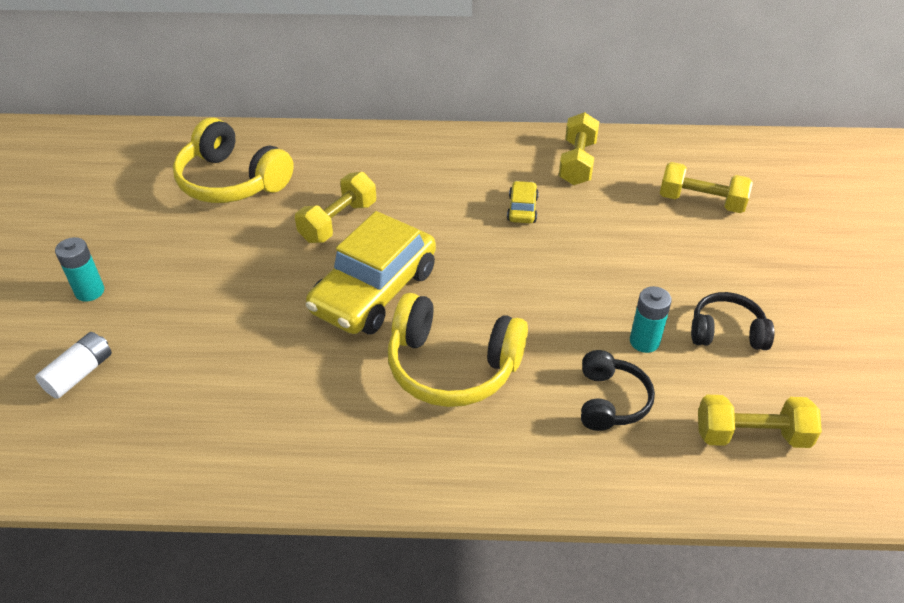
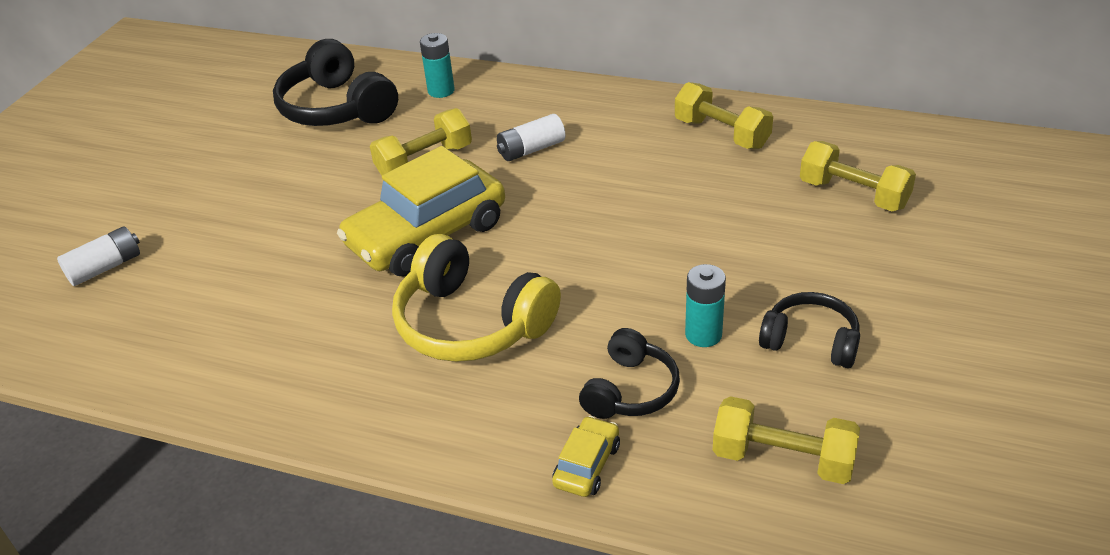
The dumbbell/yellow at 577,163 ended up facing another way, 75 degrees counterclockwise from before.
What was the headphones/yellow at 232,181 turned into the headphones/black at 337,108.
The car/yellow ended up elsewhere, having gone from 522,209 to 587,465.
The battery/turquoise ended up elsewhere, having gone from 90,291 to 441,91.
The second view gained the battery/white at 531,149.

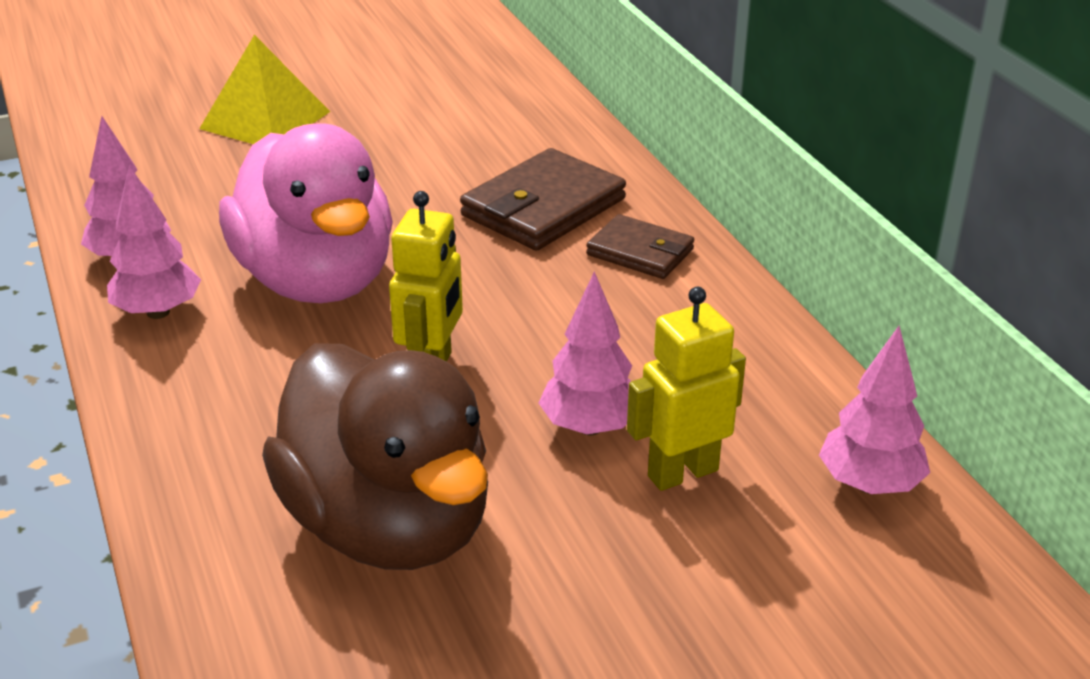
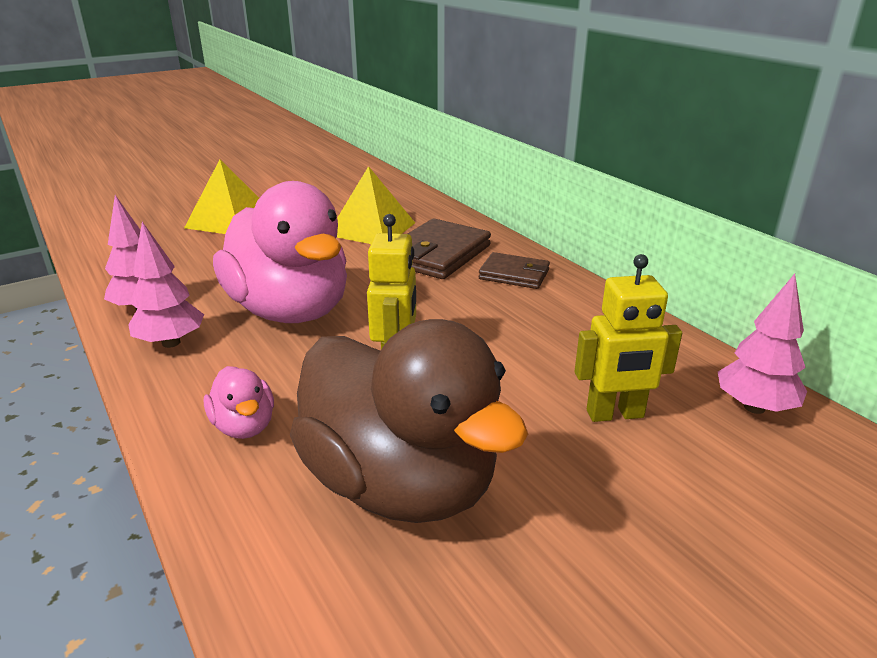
The second view lost the tree/pink at 590,427.
The robot/yellow at 682,473 ended up facing another way, 150 degrees counterclockwise from before.
The second view gained the pyramid/yellow at 371,229.
The second view gained the duck/pink at 244,426.

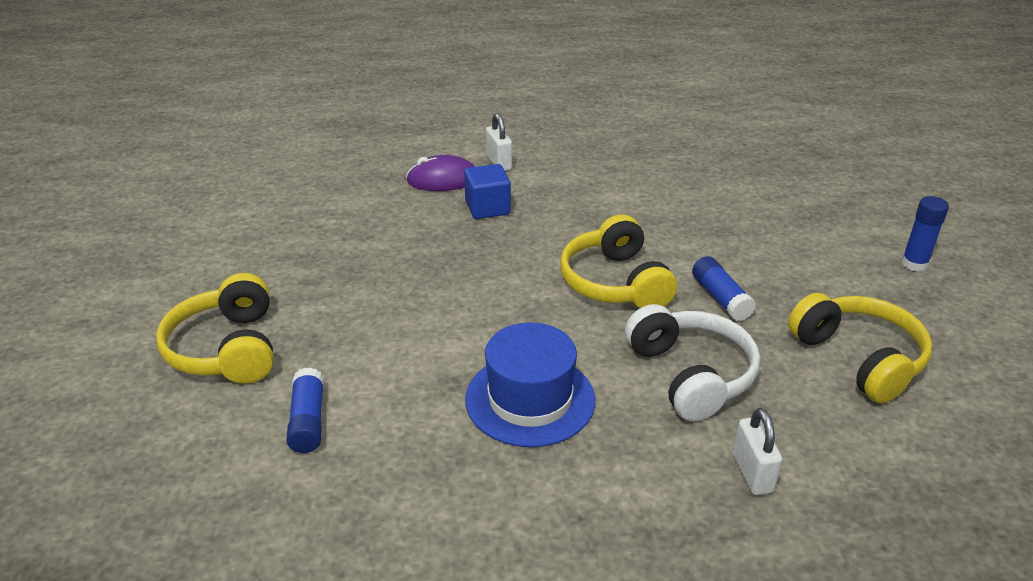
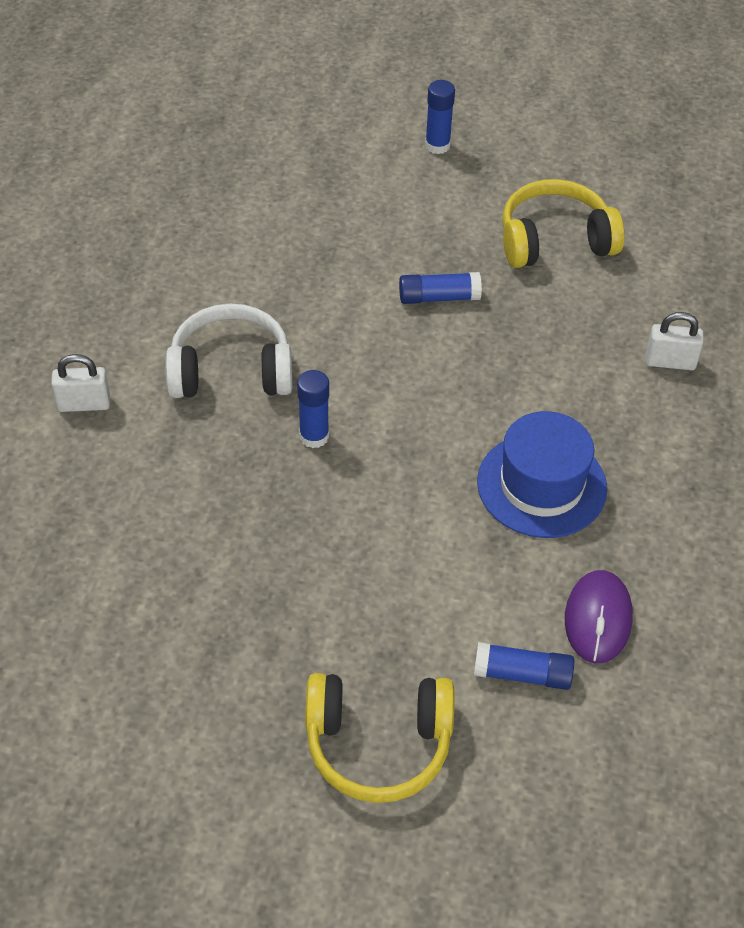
The mouse/purple ended up elsewhere, having gone from 442,179 to 598,619.
The second view lost the cube/blue at 487,208.
The second view lost the headphones/yellow at 615,282.
The headphones/white ended up elsewhere, having gone from 691,375 to 231,370.
The second view gained the glue stick/blue at 314,436.

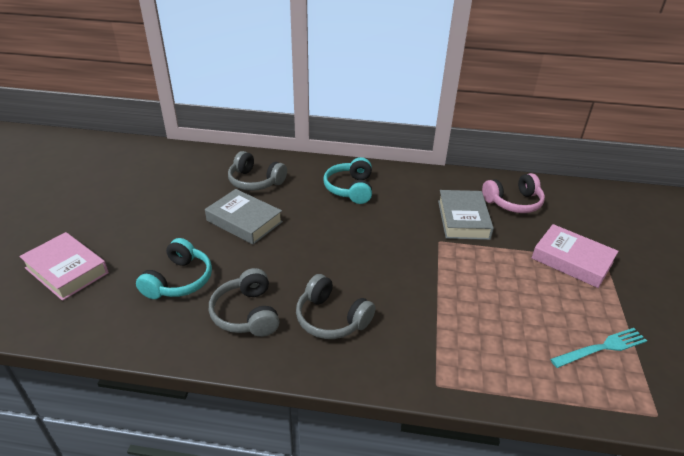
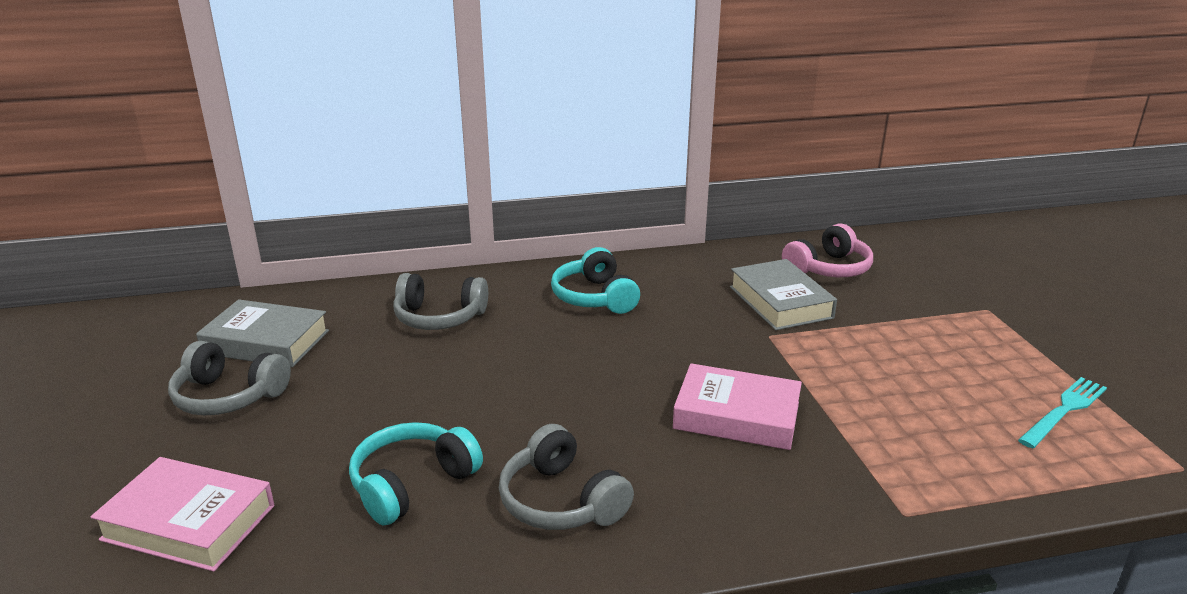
The book/grey ended up elsewhere, having gone from 244,221 to 266,342.
The book/pink ended up elsewhere, having gone from 572,260 to 736,416.
The headphones/turquoise at 179,280 ended up facing another way, 135 degrees counterclockwise from before.
The headphones/grey ended up elsewhere, having gone from 331,318 to 229,396.

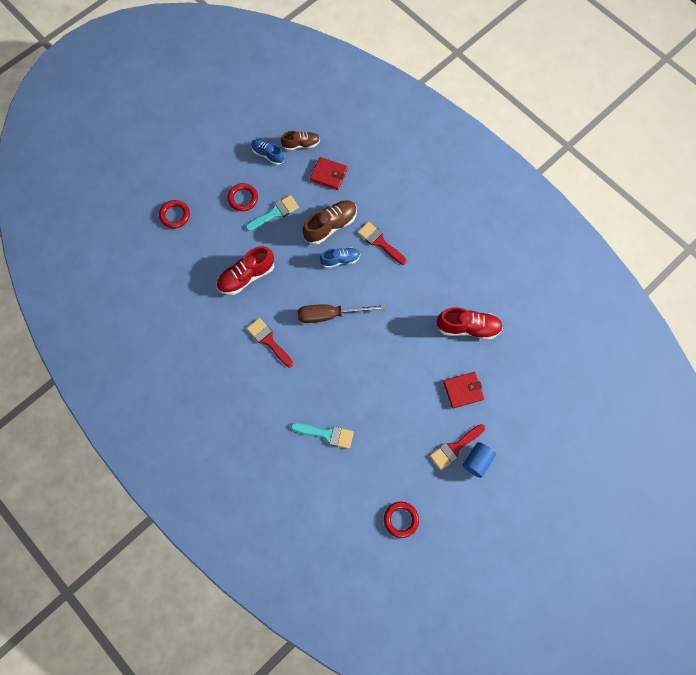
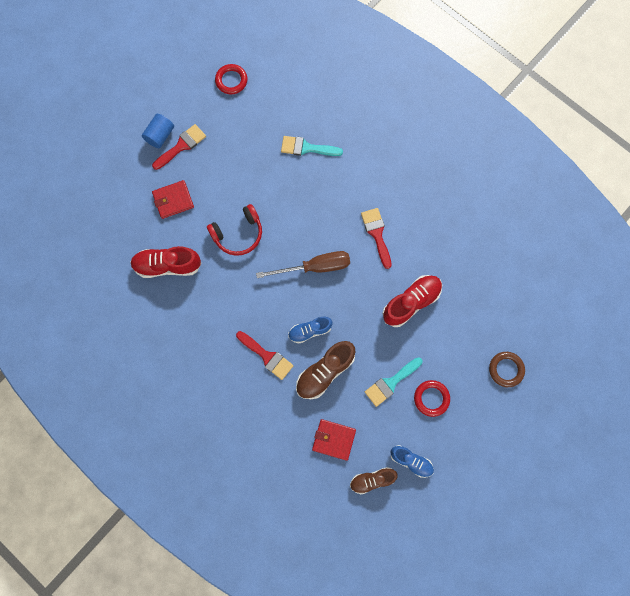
What was the ring/red at 175,215 turned into the ring/brown at 506,369.
The brush/red at 268,341 ended up facing another way, 150 degrees counterclockwise from before.
The second view gained the headphones/red at 238,234.

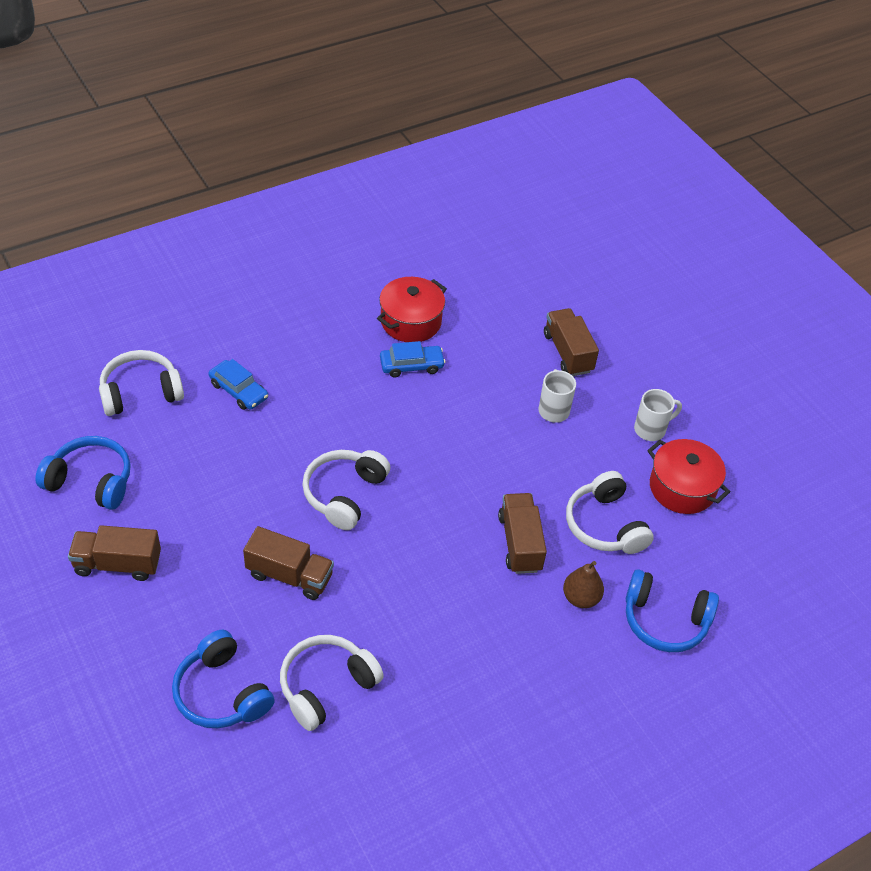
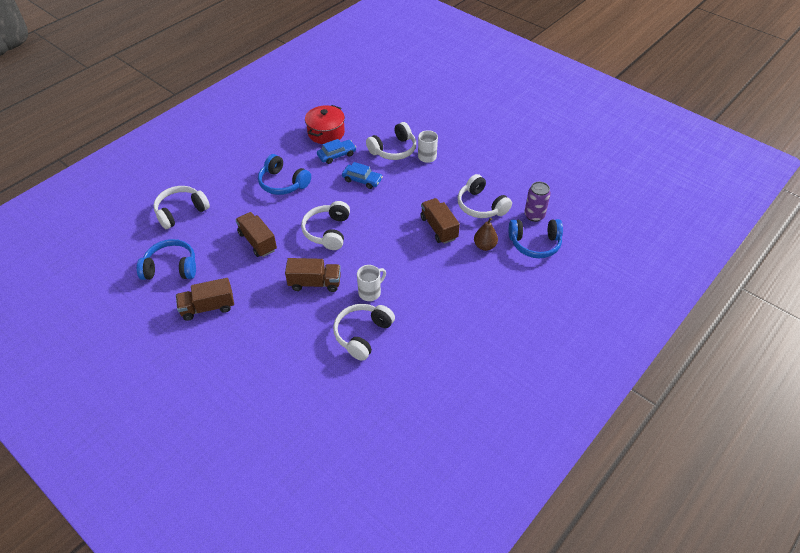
The truck/brown ended up elsewhere, having gone from 568,353 to 257,242.
The car/blue ended up elsewhere, having gone from 238,391 to 362,180.
The mug/white ended up elsewhere, having gone from 651,429 to 370,292.
The second view lost the pot/red at 682,488.
The headphones/blue ended up elsewhere, having gone from 221,693 to 283,183.
The second view gained the headphones/white at 393,150.
The second view gained the can/purple at 534,215.

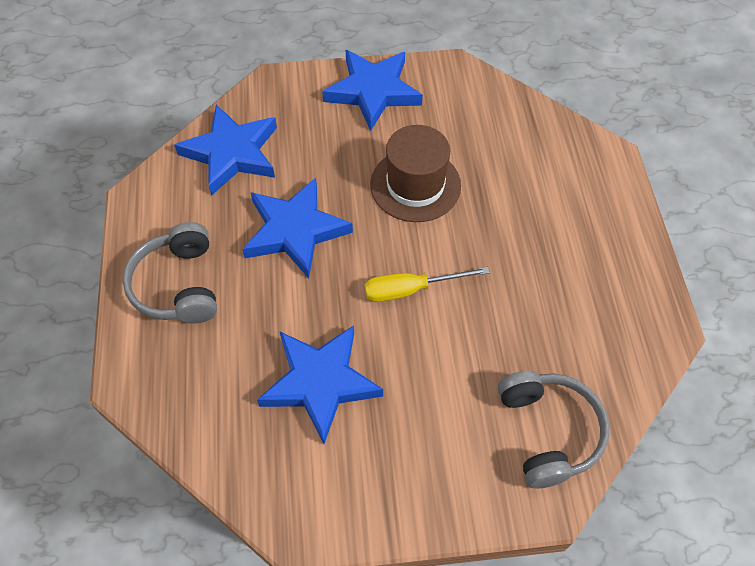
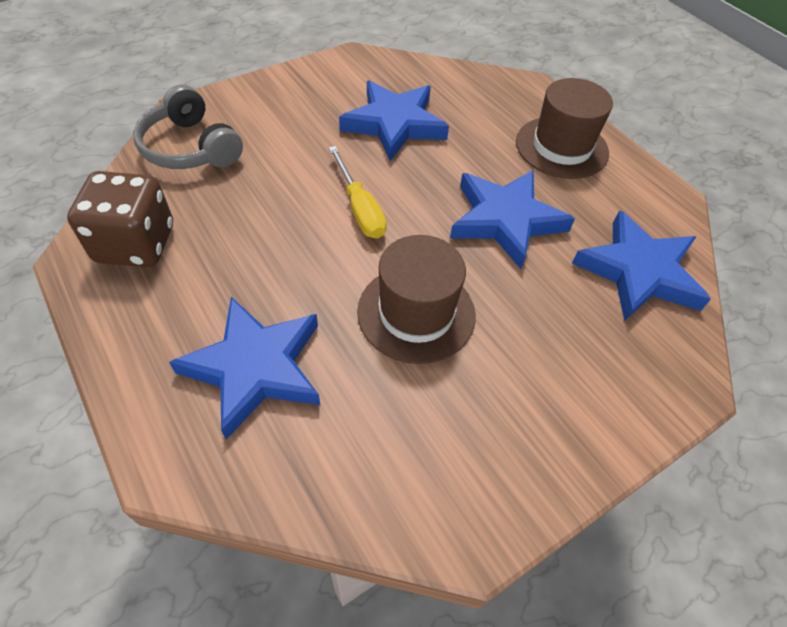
The star/blue ended up elsewhere, having gone from 373,91 to 255,368.
Where the headphones/grey stood at 178,285, the hat/brown came to stand at 561,147.
The screwdriver/yellow at 411,289 ended up facing another way, 105 degrees clockwise from before.
The second view gained the dice/brown at 135,244.

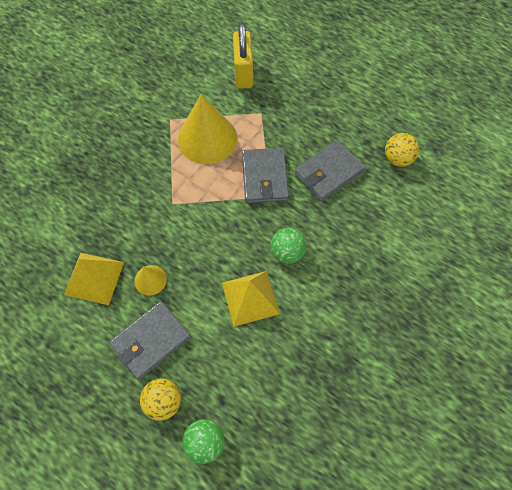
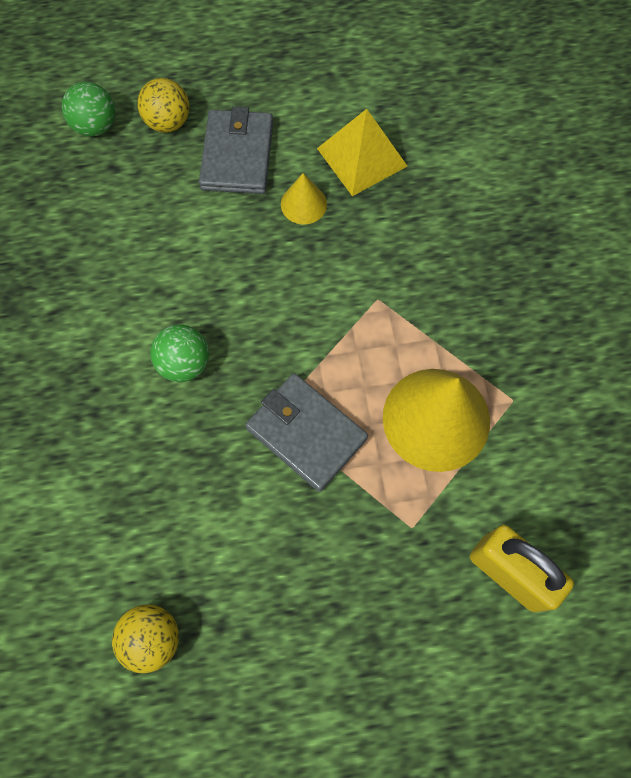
The second view lost the wallet/grey at 328,172.
The second view lost the pyramid/yellow at 250,298.

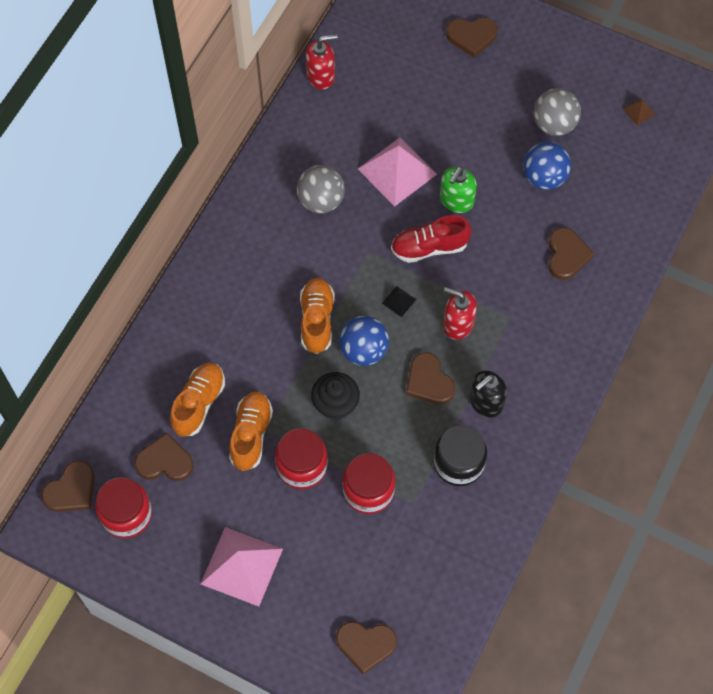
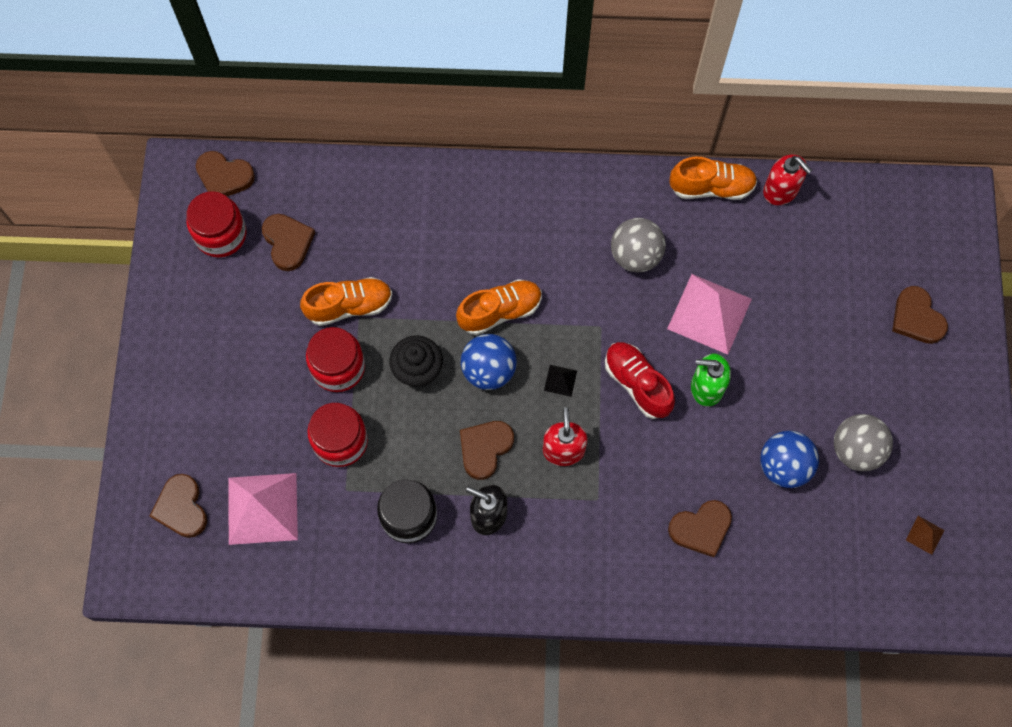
The shoe/orange ended up elsewhere, having gone from 199,404 to 711,187.
The pyramid/pink ended up elsewhere, having gone from 242,566 to 263,508.

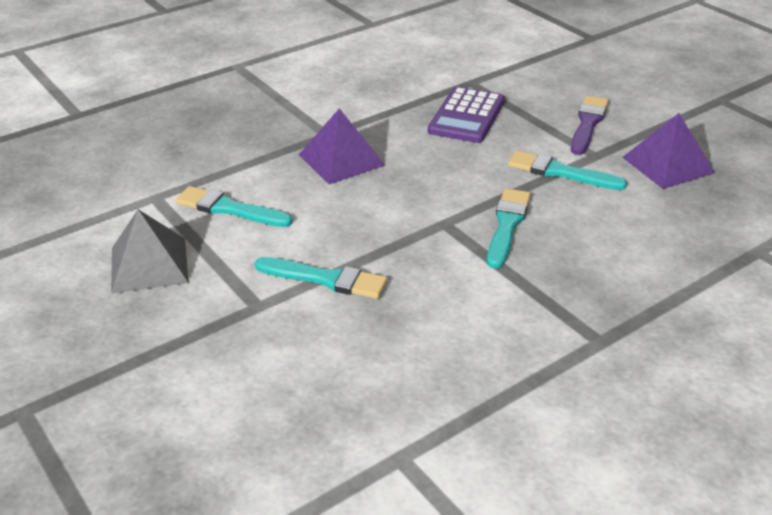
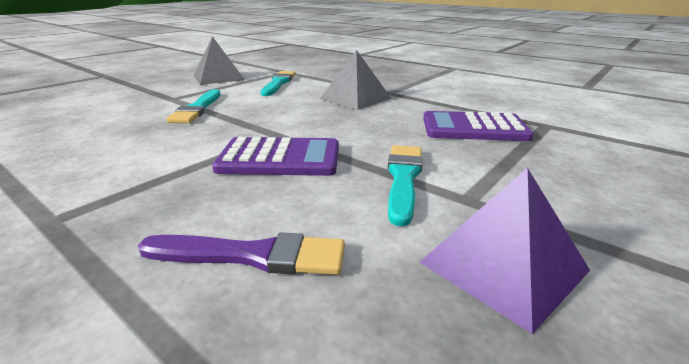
The brush/purple ended up elsewhere, having gone from 588,123 to 252,256.
What was the pyramid/purple at 341,160 turned into the pyramid/grey at 355,98.
Where the brush/turquoise stood at 507,225, the calculator/purple came to stand at 280,158.

